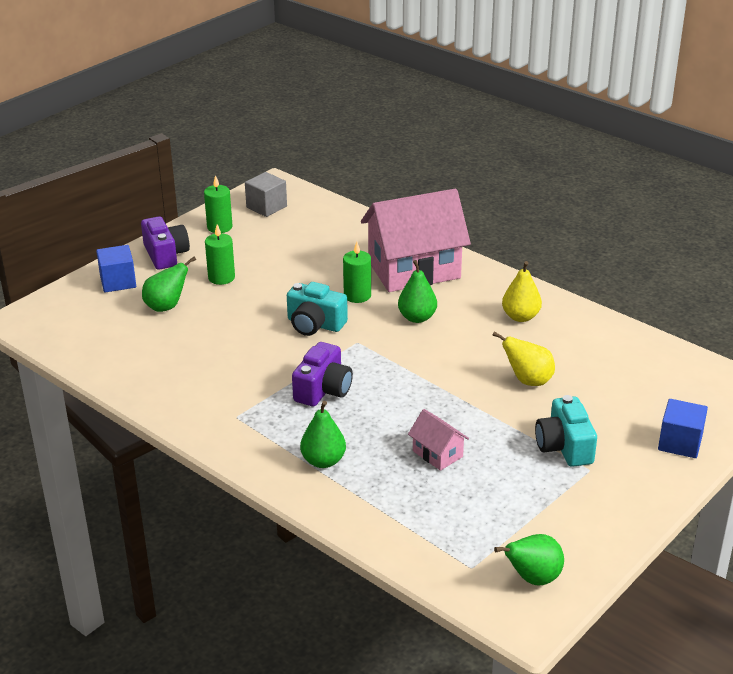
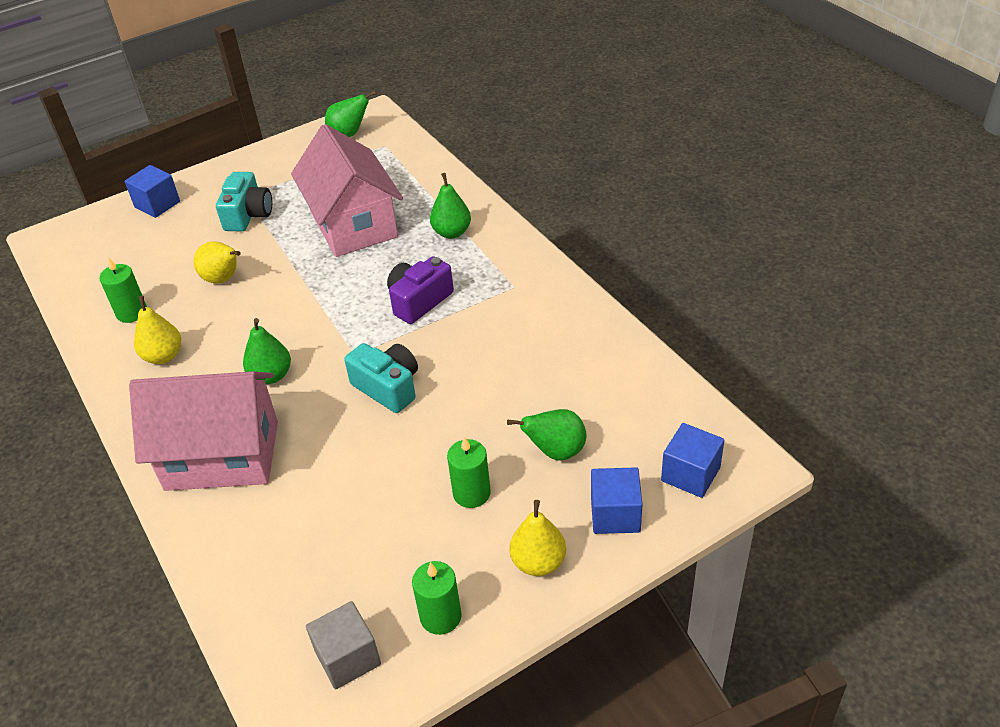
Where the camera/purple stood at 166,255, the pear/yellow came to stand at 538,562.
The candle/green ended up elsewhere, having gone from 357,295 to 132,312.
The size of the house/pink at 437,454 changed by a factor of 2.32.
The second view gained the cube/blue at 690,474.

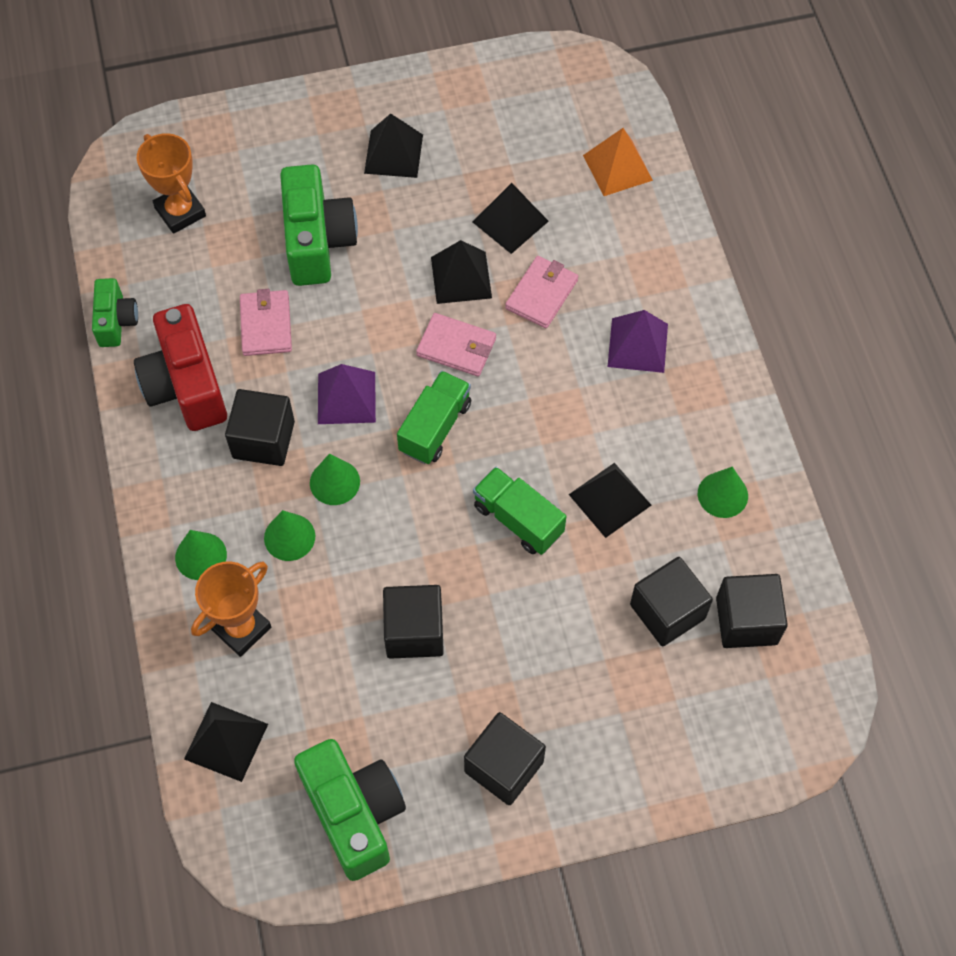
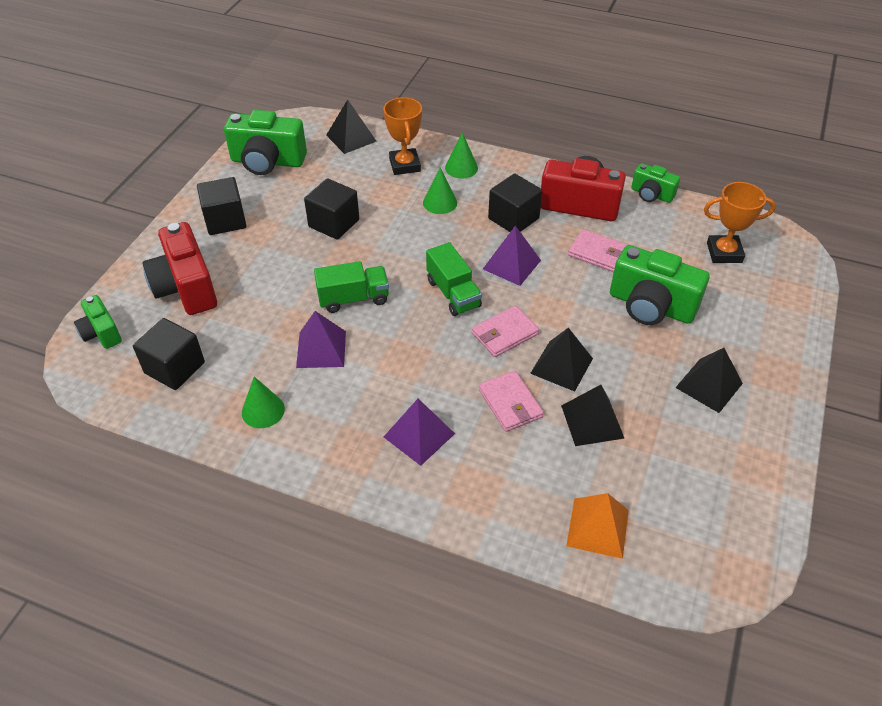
The second view lost the cone/green at 334,482.
What was the pyramid/black at 610,499 turned into the pyramid/purple at 321,349.
The second view lost the cube/black at 667,611.
The second view gained the camera/red at 186,287.
The second view gained the camera/green at 101,333.

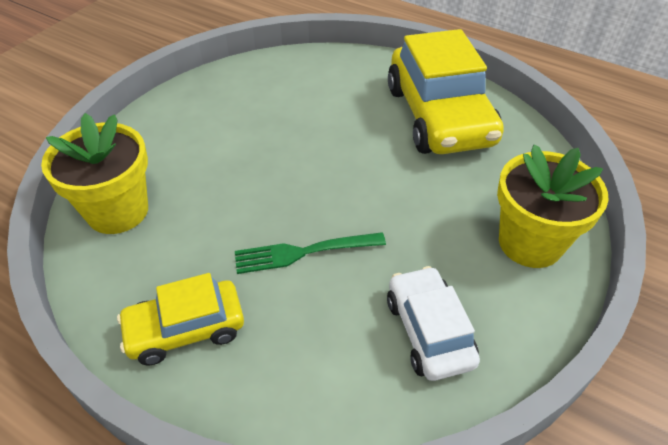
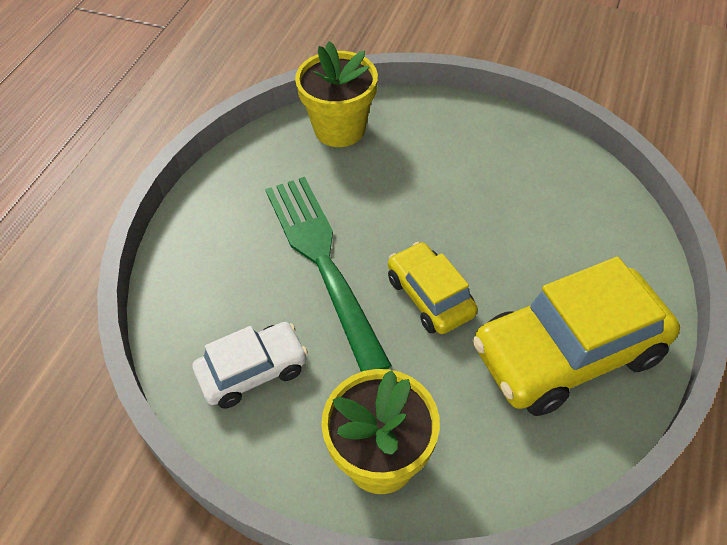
The size of the fork/green at 305,252 changed by a factor of 1.80.
The car/yellow ended up elsewhere, having gone from 185,329 to 430,296.

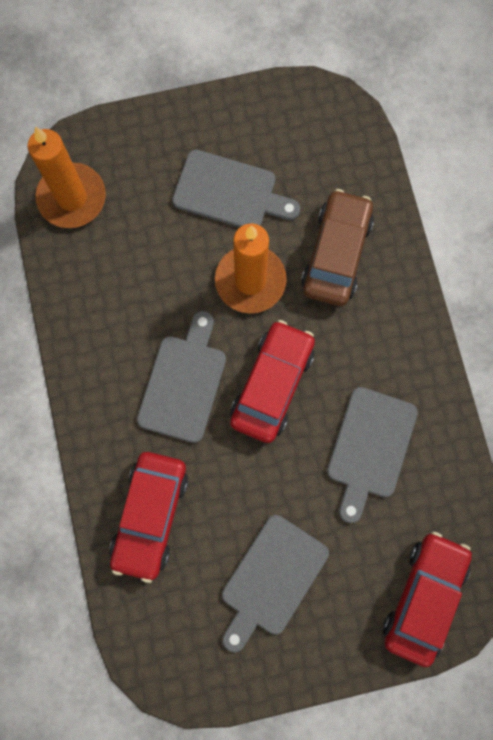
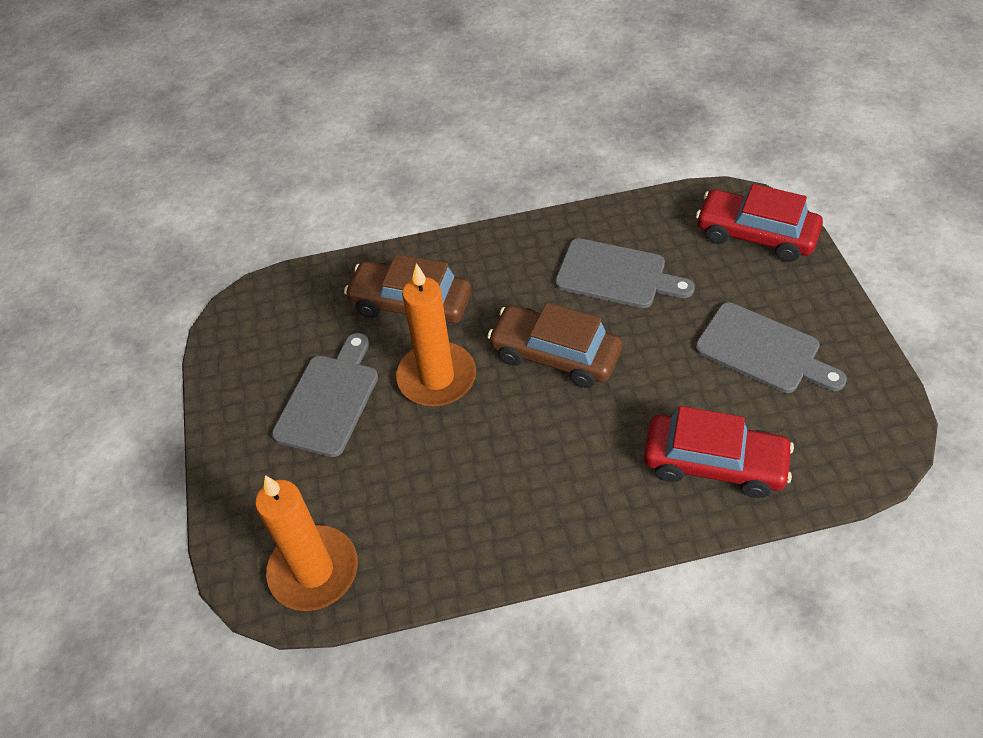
The second view lost the cutting board/grey at 183,383.
What was the car/red at 272,385 turned into the car/brown at 555,355.

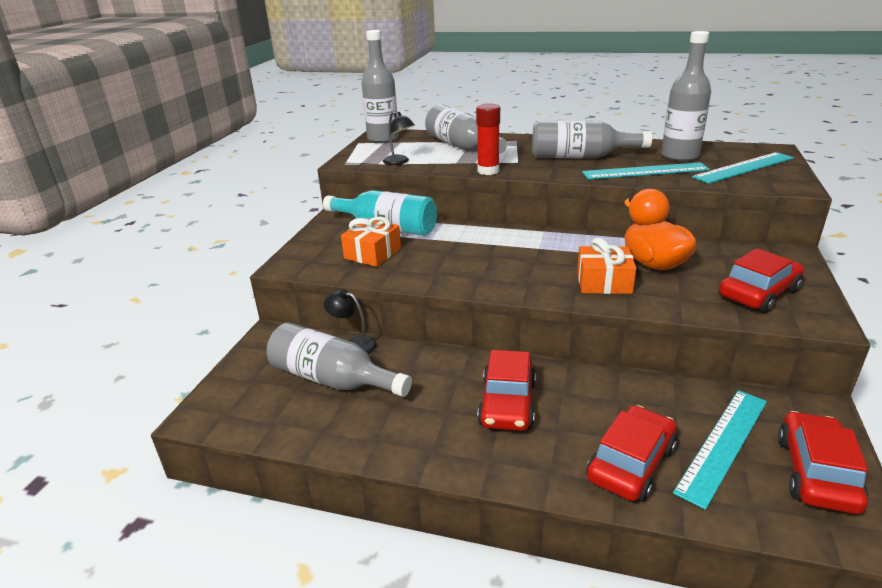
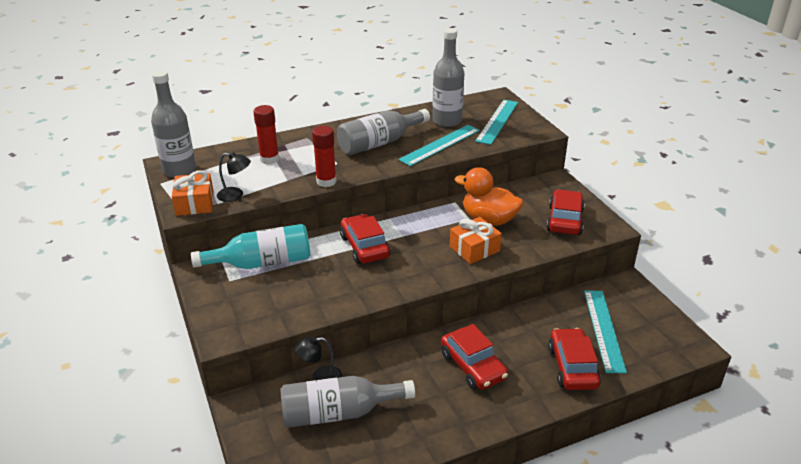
Where the bottle/grey stood at 462,147, the glue stick/red came to stand at 269,159.
The gift/orange ended up elsewhere, having gone from 372,253 to 195,203.
The car/red ended up elsewhere, having gone from 816,473 to 364,247.

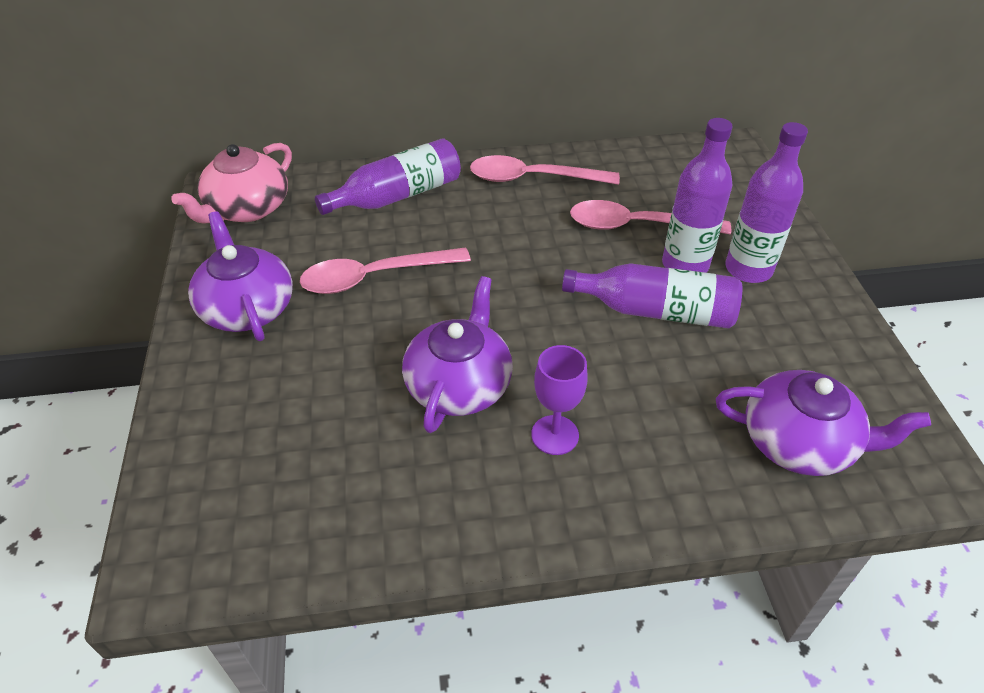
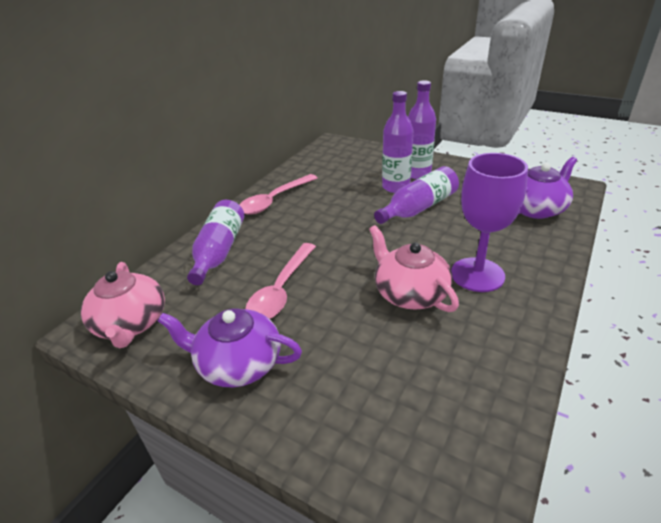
The second view lost the spoon/pink at 636,226.
What was the teapot/purple at 459,385 turned into the teapot/pink at 410,293.
The size of the goblet/purple at 555,435 changed by a factor of 1.72.

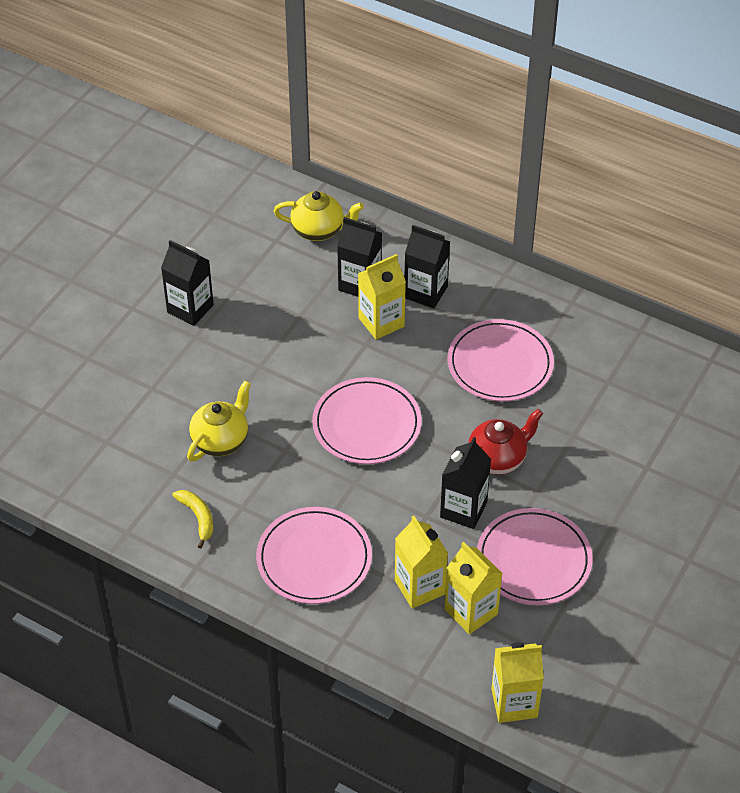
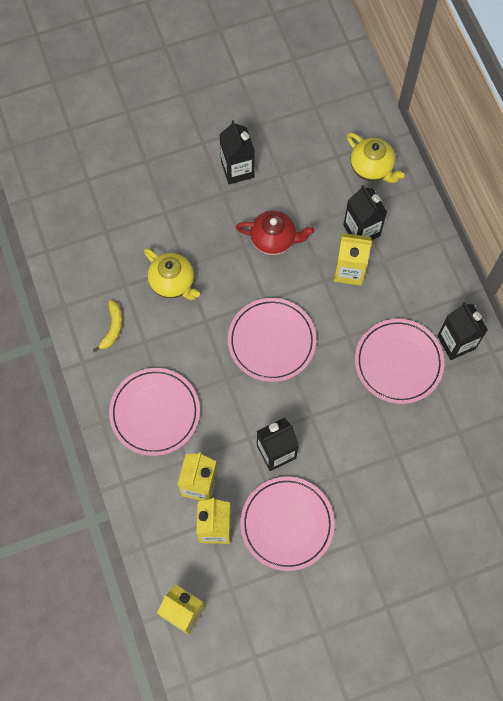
The carton/black ended up elsewhere, having gone from 425,292 to 456,342.
The teapot/yellow at 221,440 ended up facing another way, 60 degrees clockwise from before.
The teapot/red ended up elsewhere, having gone from 498,459 to 274,240.

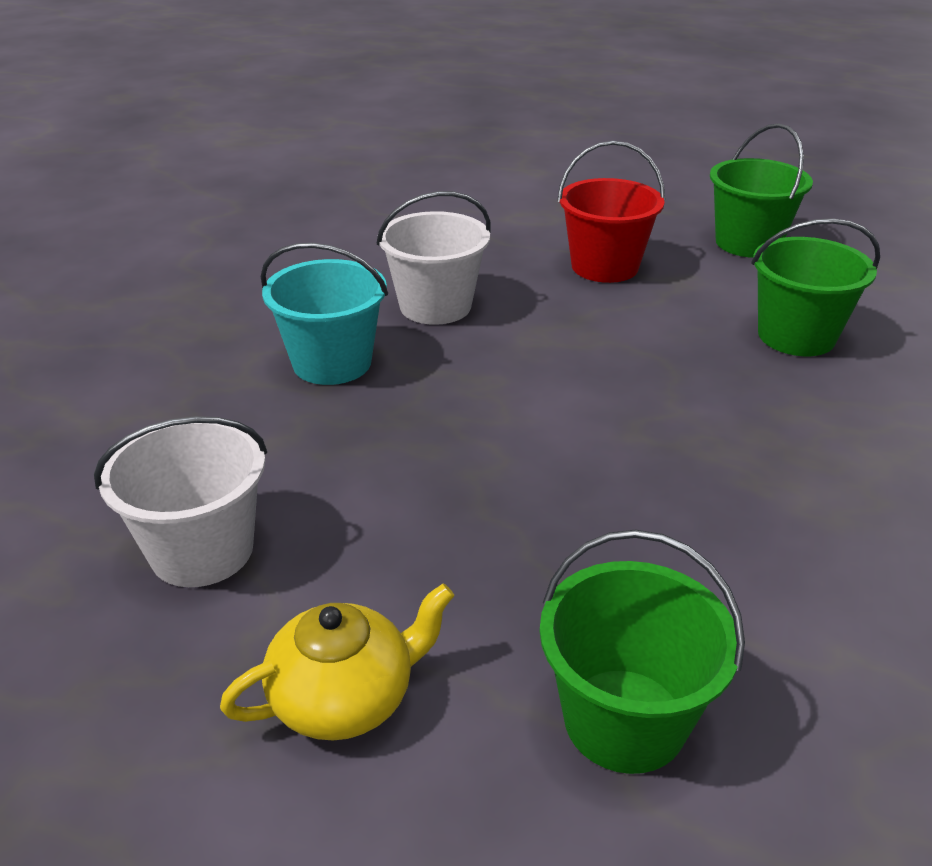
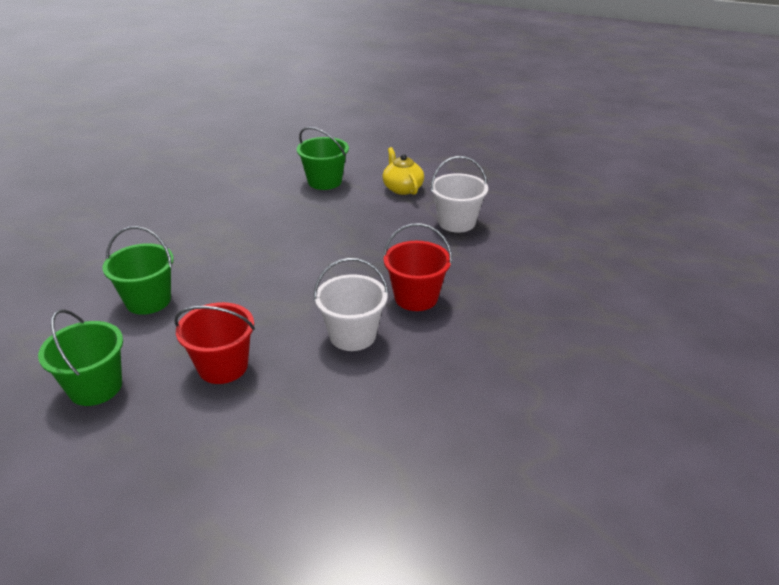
What was the bucket/turquoise at 332,363 turned into the bucket/red at 416,297.
The teapot/yellow at 345,698 ended up facing another way, 90 degrees clockwise from before.

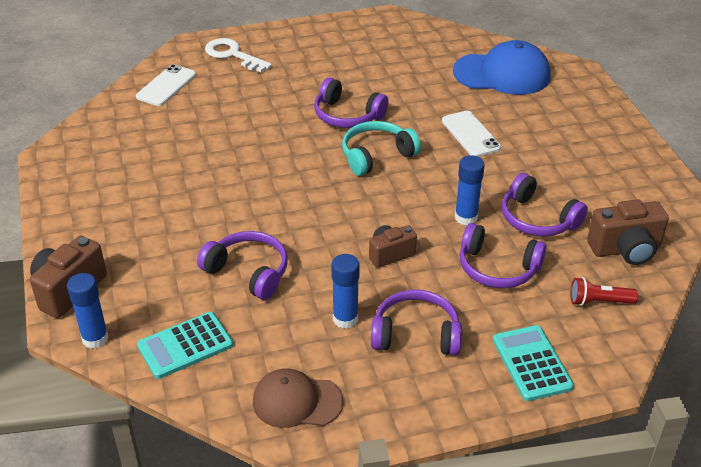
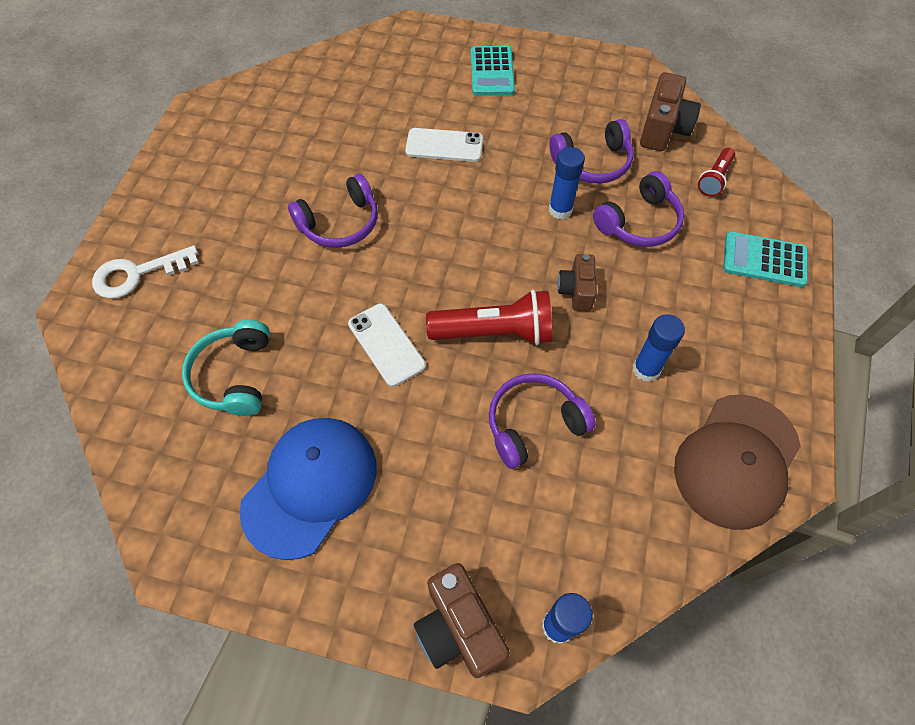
The cap/blue ended up elsewhere, having gone from 502,74 to 310,486.
The phone/white ended up elsewhere, having gone from 166,86 to 386,344.
The headphones/turquoise ended up elsewhere, having gone from 376,155 to 234,375.
The second view lost the headphones/purple at 416,334.
The calculator/turquoise ended up elsewhere, having gone from 185,346 to 492,72.
The size of the cap/brown at 297,401 changed by a factor of 1.54.
The second view gained the flashlight/red at 494,332.

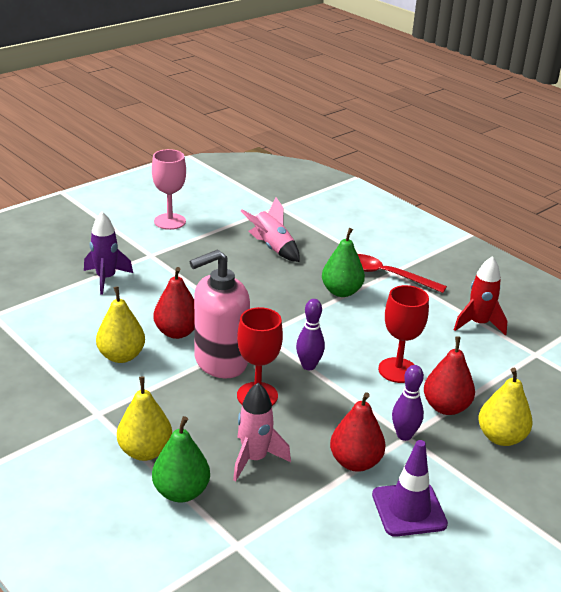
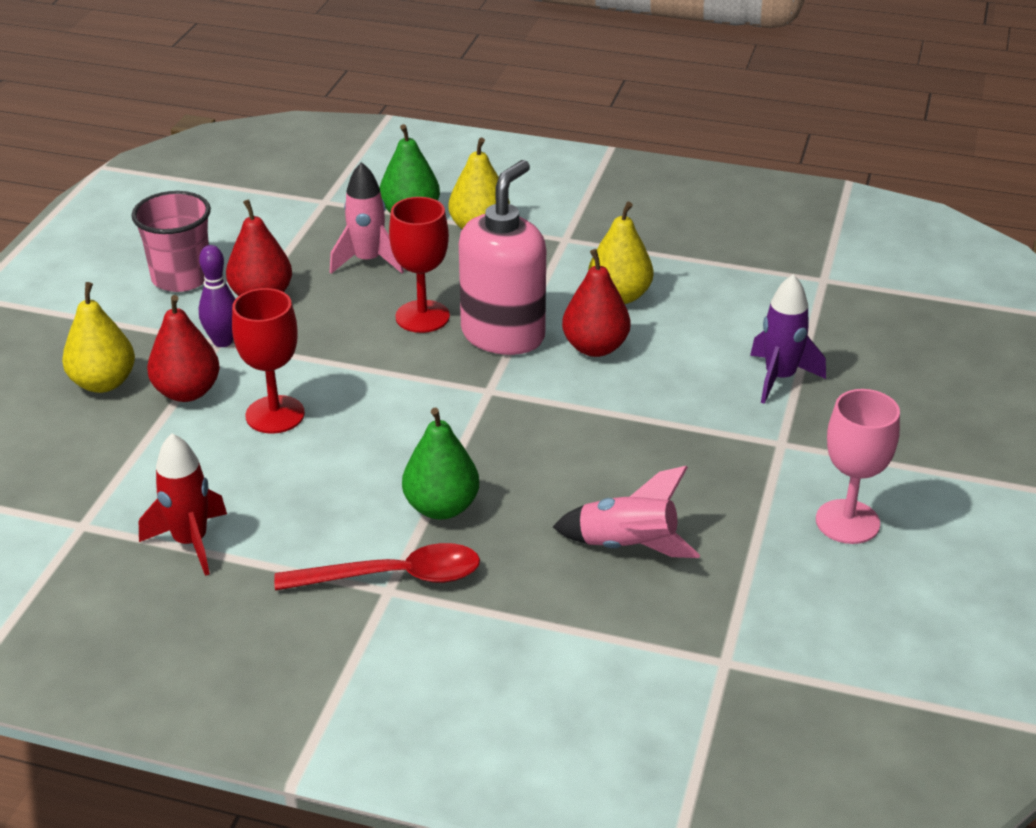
The second view lost the bowling pin/purple at 308,366.
Where the traffic cone/purple stood at 409,509, the cup/pink came to stand at 181,278.

